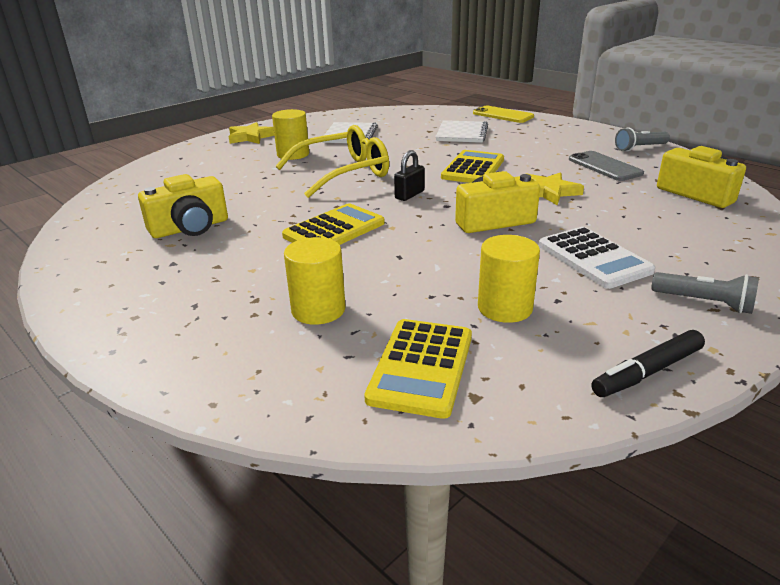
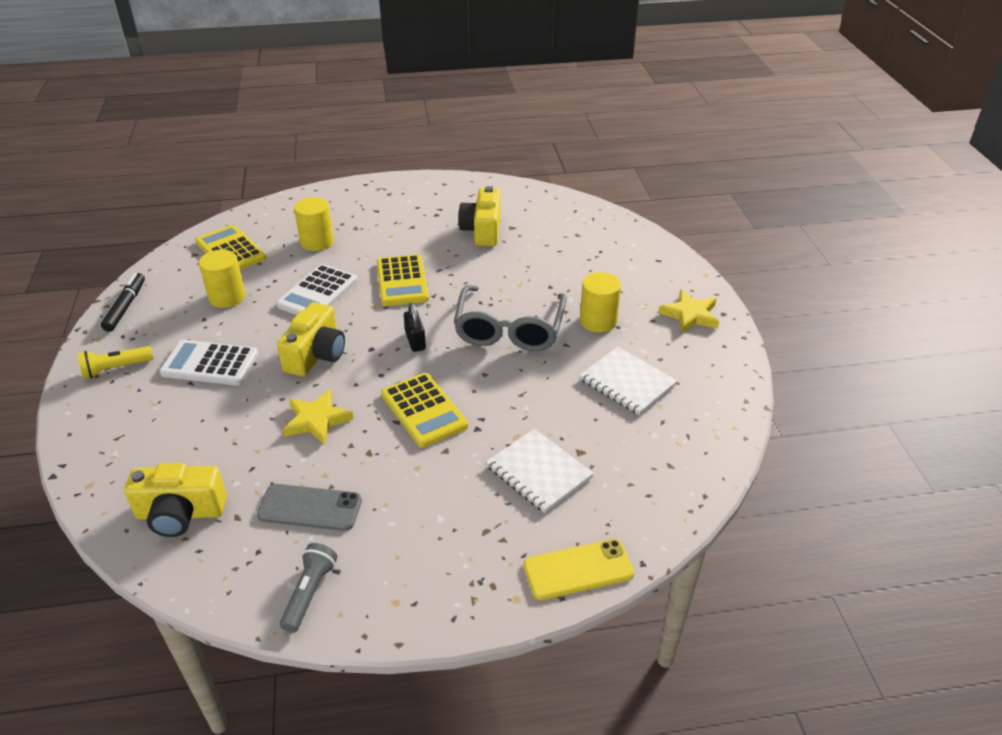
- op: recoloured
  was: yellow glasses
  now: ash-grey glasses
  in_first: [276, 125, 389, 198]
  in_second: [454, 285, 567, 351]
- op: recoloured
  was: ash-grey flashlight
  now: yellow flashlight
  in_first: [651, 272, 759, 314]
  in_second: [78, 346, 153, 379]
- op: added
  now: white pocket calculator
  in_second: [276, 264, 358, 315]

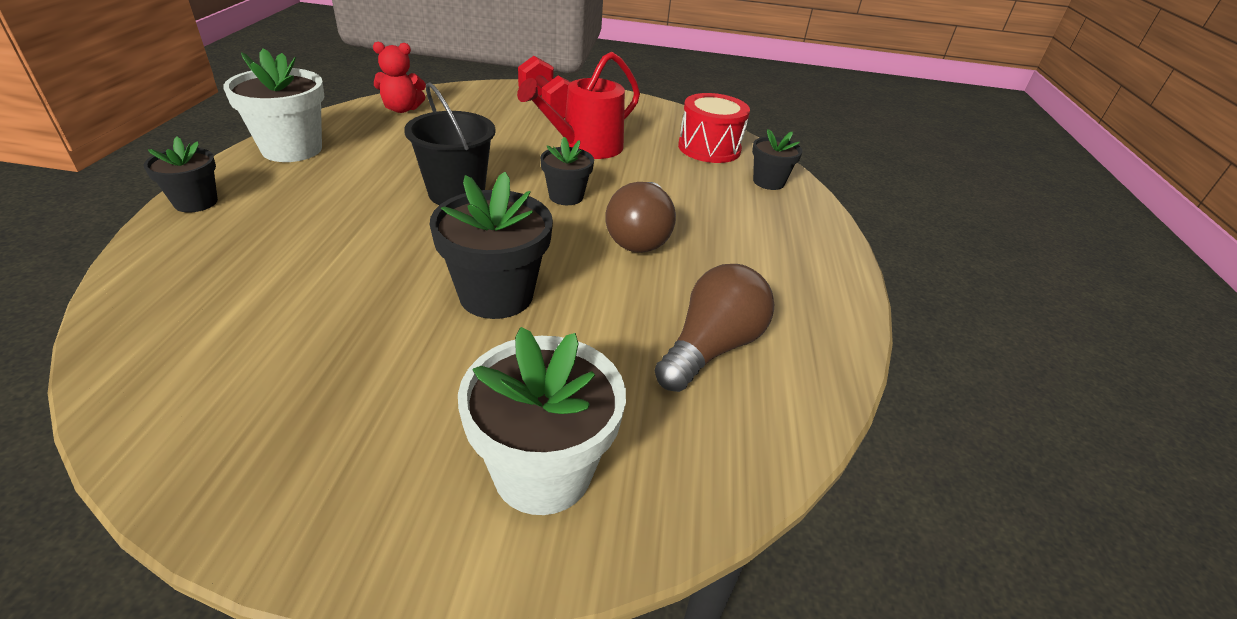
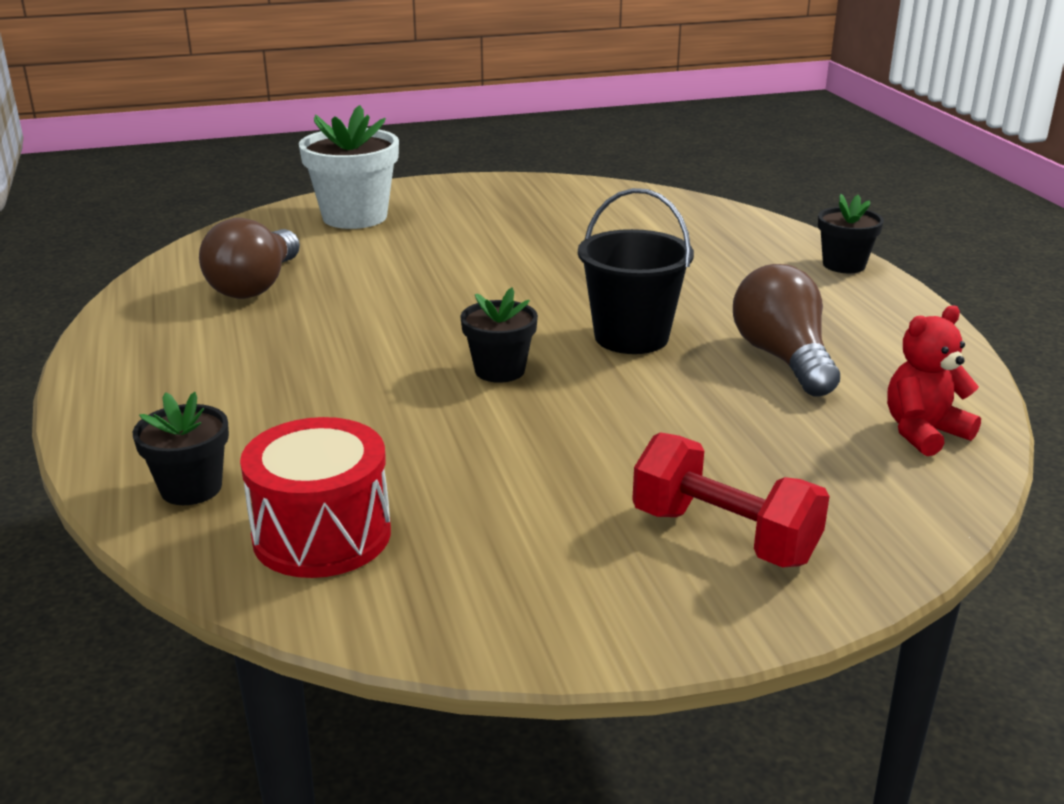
- op: removed
  was: white flower pot
  in_first: [223, 48, 325, 162]
- op: removed
  was: jet-black flower pot
  in_first: [430, 172, 553, 319]
- op: removed
  was: red watering can
  in_first: [517, 52, 640, 159]
- op: moved
  was: brown bulb
  in_first: [605, 182, 676, 253]
  in_second: [733, 264, 840, 397]

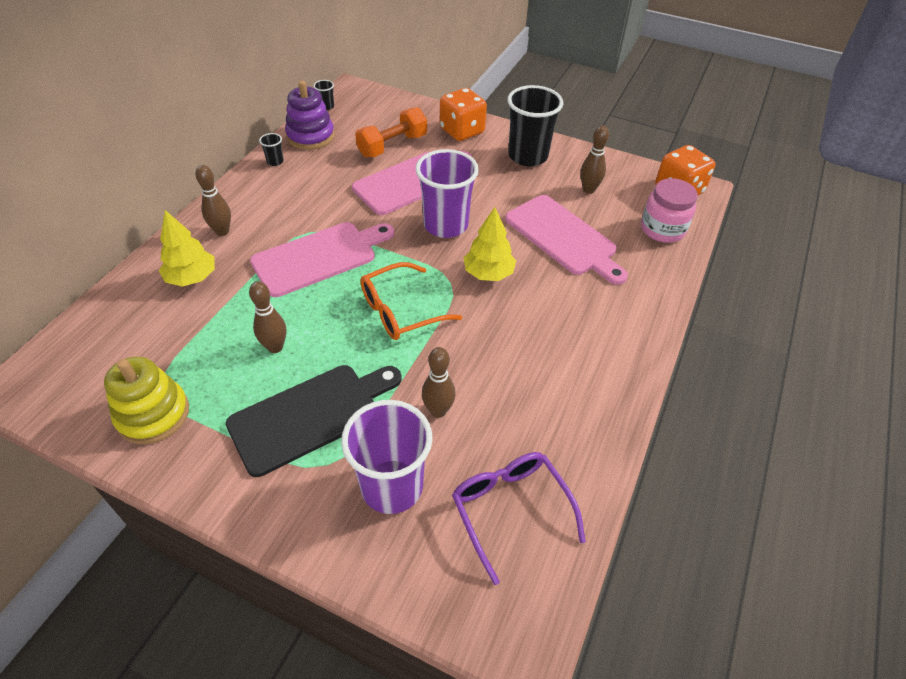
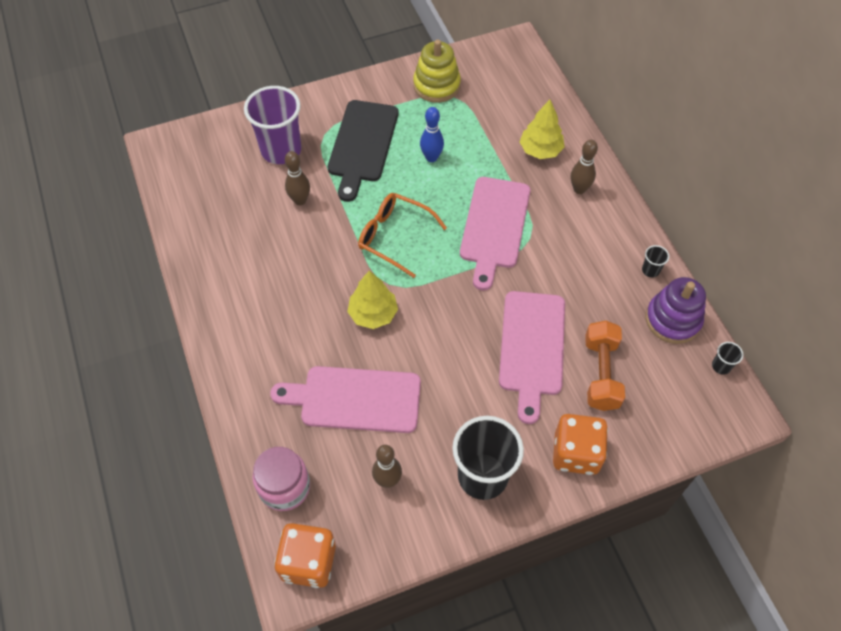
- op: recoloured
  was: brown skittle
  now: blue skittle
  in_first: [249, 281, 286, 353]
  in_second: [420, 107, 444, 162]
- op: turned
  was: bright orange glasses
  in_first: [360, 262, 462, 340]
  in_second: [358, 193, 447, 278]
  clockwise: -75
- op: removed
  was: purple beaker
  in_first: [416, 149, 479, 238]
- op: removed
  was: purple glasses
  in_first: [452, 452, 586, 585]

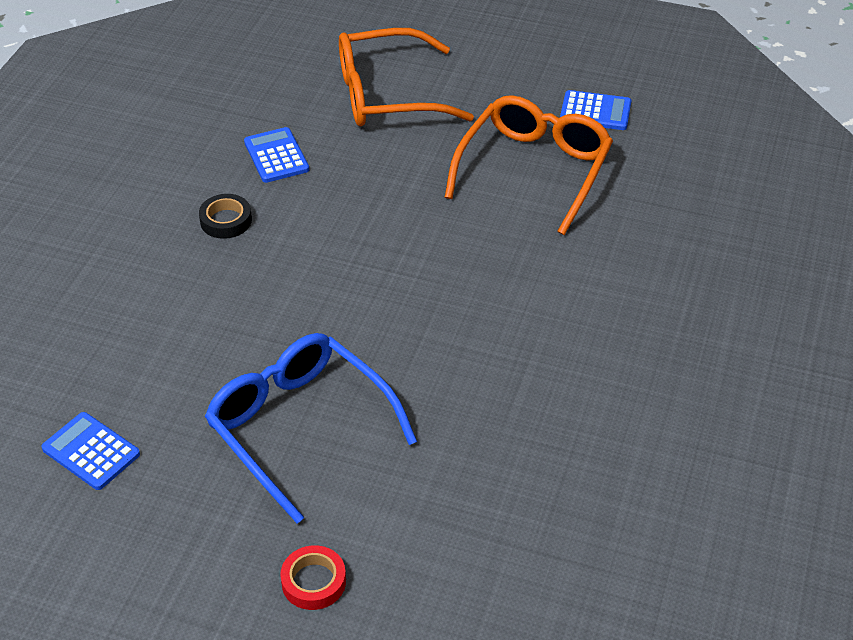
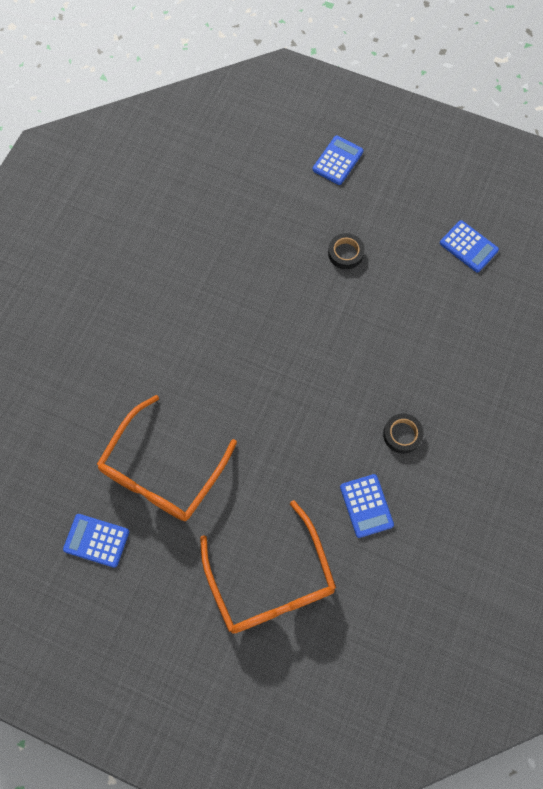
- op: replaced
  was: blue glasses
  now: jet-black tape
  in_first: [205, 333, 417, 524]
  in_second: [328, 233, 364, 269]
- op: replaced
  was: red tape
  now: blue pocket calculator
  in_first: [280, 545, 346, 610]
  in_second: [313, 136, 364, 185]
- op: turned
  was: bright orange glasses
  in_first: [339, 28, 474, 126]
  in_second: [200, 500, 336, 634]
  clockwise: 75

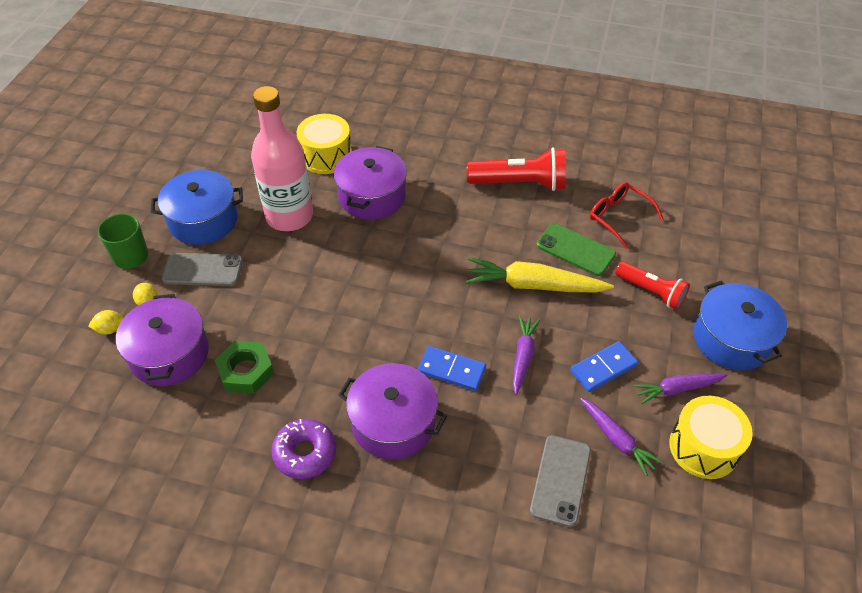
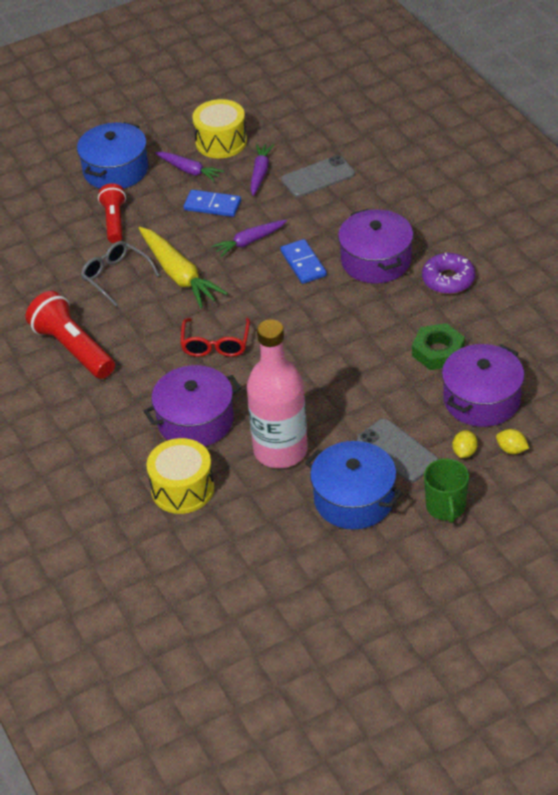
- op: replaced
  was: leaf-green smartphone
  now: ash-grey glasses
  in_first: [536, 223, 616, 276]
  in_second: [81, 241, 160, 306]
- op: moved
  was: red glasses
  in_first: [590, 182, 664, 249]
  in_second: [180, 318, 250, 357]

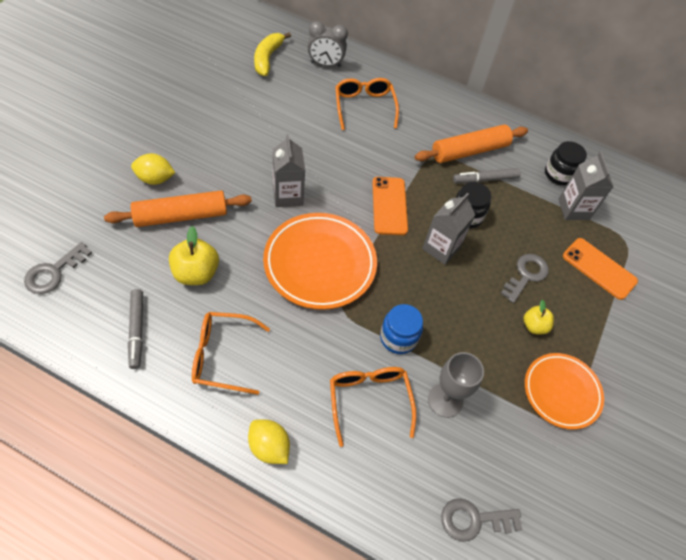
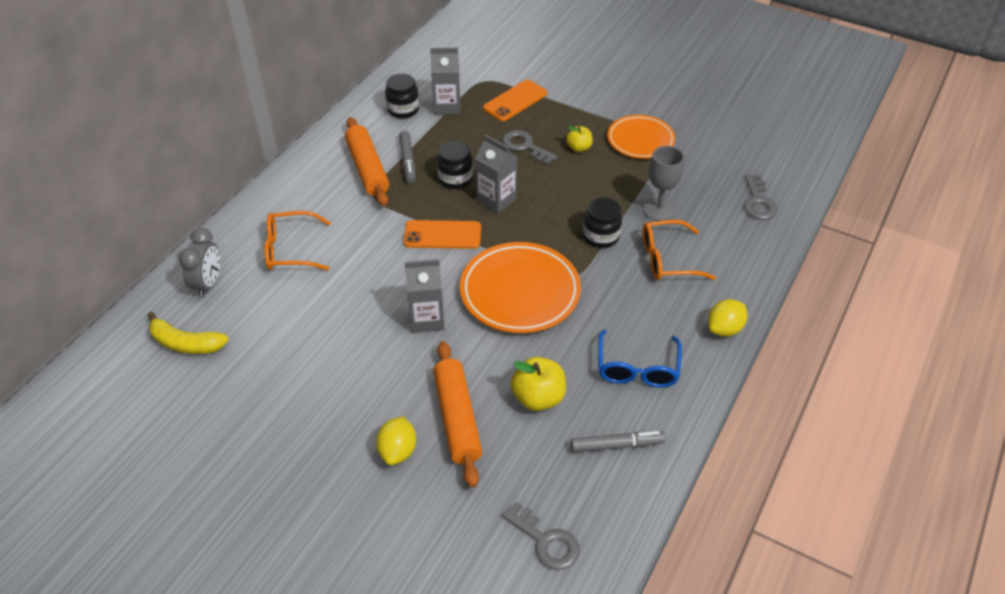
- op: recoloured
  was: bright orange glasses
  now: blue glasses
  in_first: [192, 312, 270, 395]
  in_second: [598, 329, 682, 388]
- op: recoloured
  was: blue jar
  now: jet-black jar
  in_first: [380, 304, 423, 354]
  in_second: [583, 198, 622, 248]

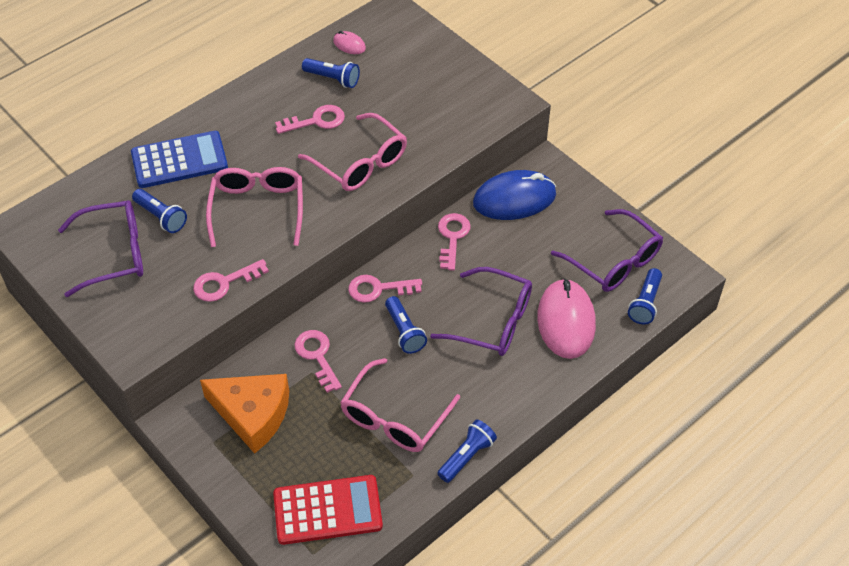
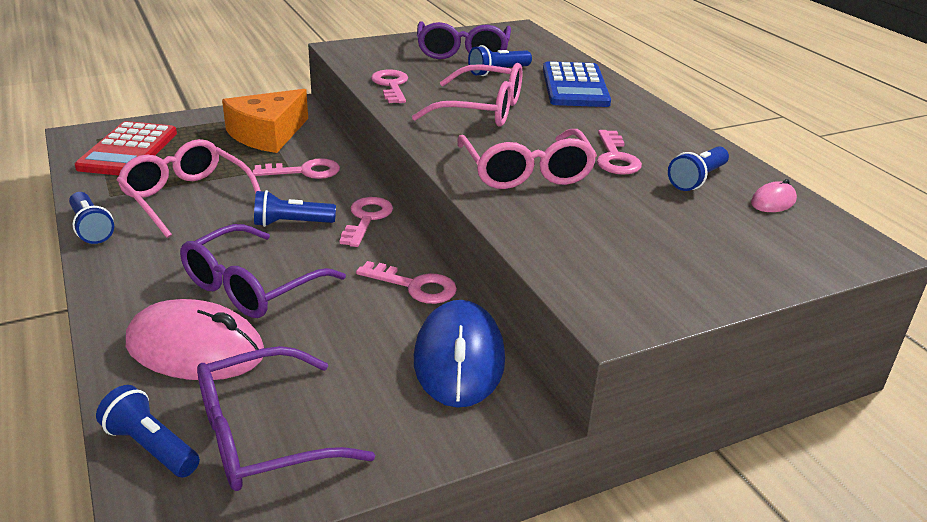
- op: turned
  was: rosy glasses
  in_first: [298, 113, 407, 191]
  in_second: [457, 129, 597, 189]
  clockwise: -75

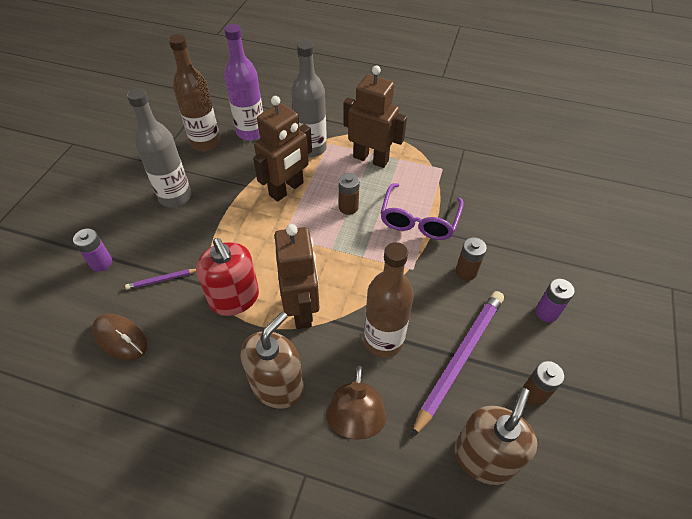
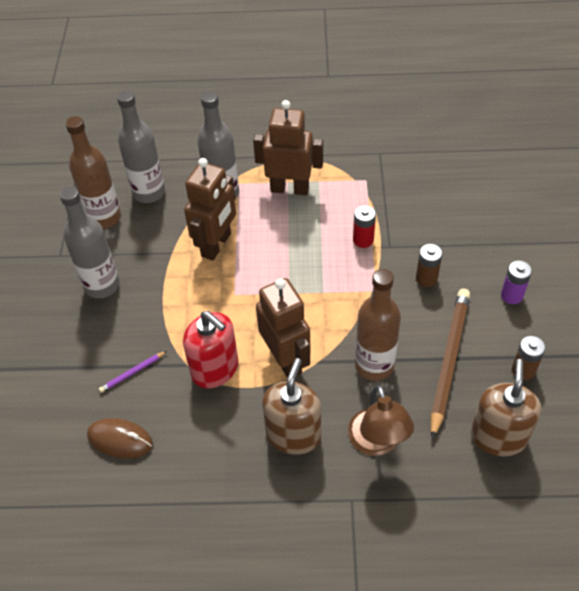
- op: removed
  was: purple battery
  in_first: [73, 228, 112, 272]
- op: recoloured
  was: purple bottle
  now: ash-grey bottle
  in_first: [224, 24, 263, 140]
  in_second: [117, 90, 165, 203]
- op: removed
  was: brown battery
  in_first: [339, 173, 360, 215]
- op: replaced
  was: purple glasses
  now: red battery
  in_first: [380, 183, 464, 240]
  in_second: [353, 205, 376, 248]
- op: recoloured
  was: purple wooden pencil
  now: brown wooden pencil
  in_first: [411, 291, 504, 438]
  in_second: [431, 289, 470, 440]

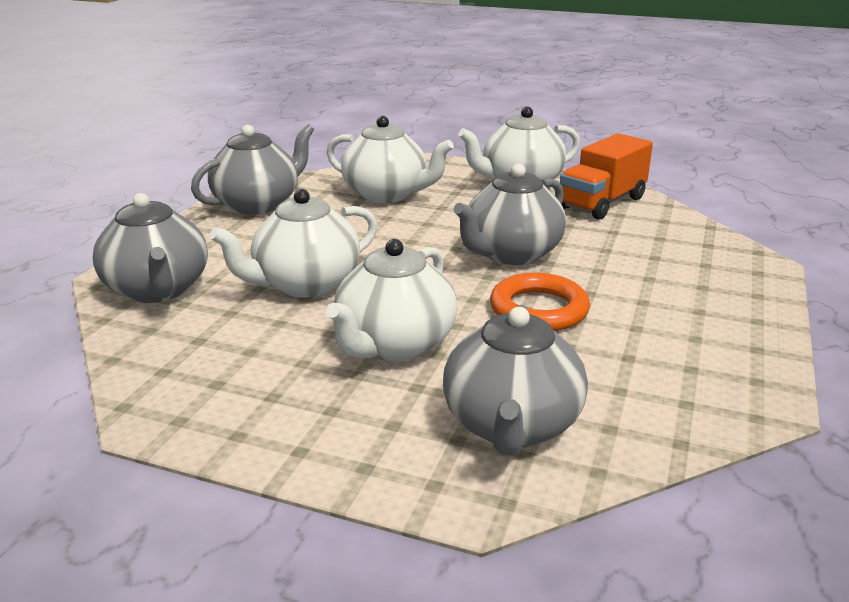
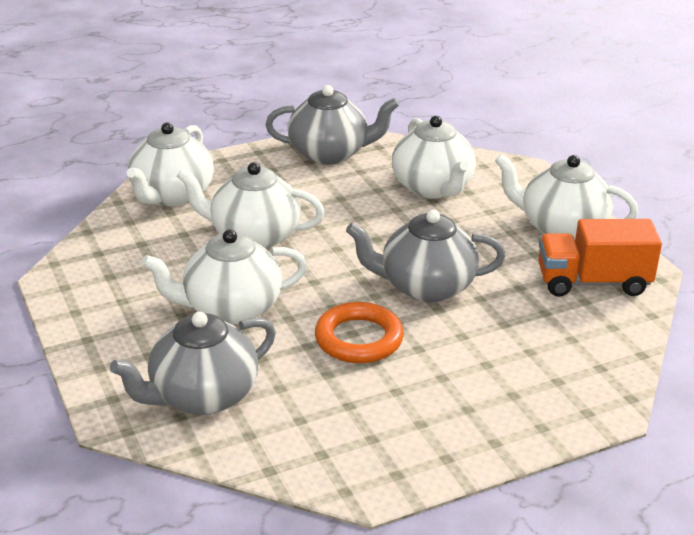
- op: recoloured
  was: ash-grey china teapot
  now: white china teapot
  in_first: [93, 193, 208, 303]
  in_second: [127, 122, 214, 206]

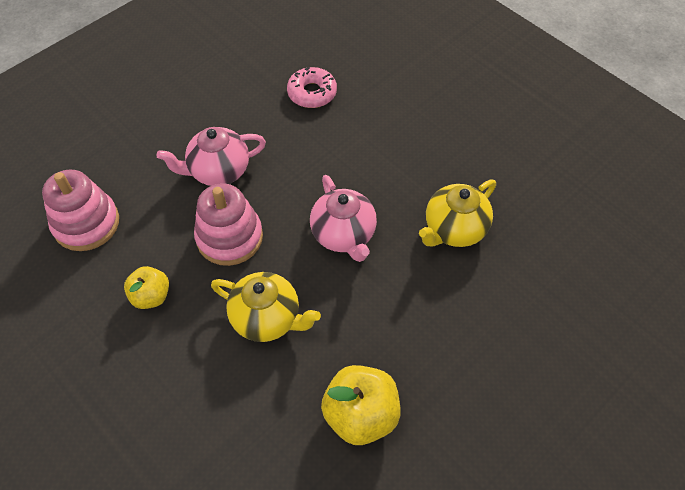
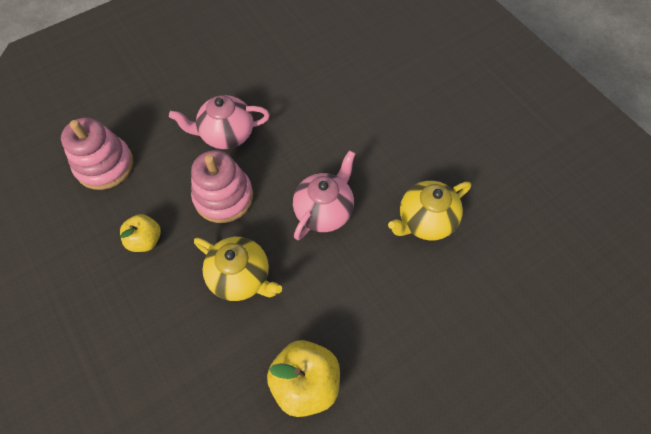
- op: removed
  was: rosy donut
  in_first: [287, 67, 337, 108]
- op: turned
  was: rosy china teapot
  in_first: [310, 175, 377, 262]
  in_second: [293, 150, 356, 240]
  clockwise: -135

